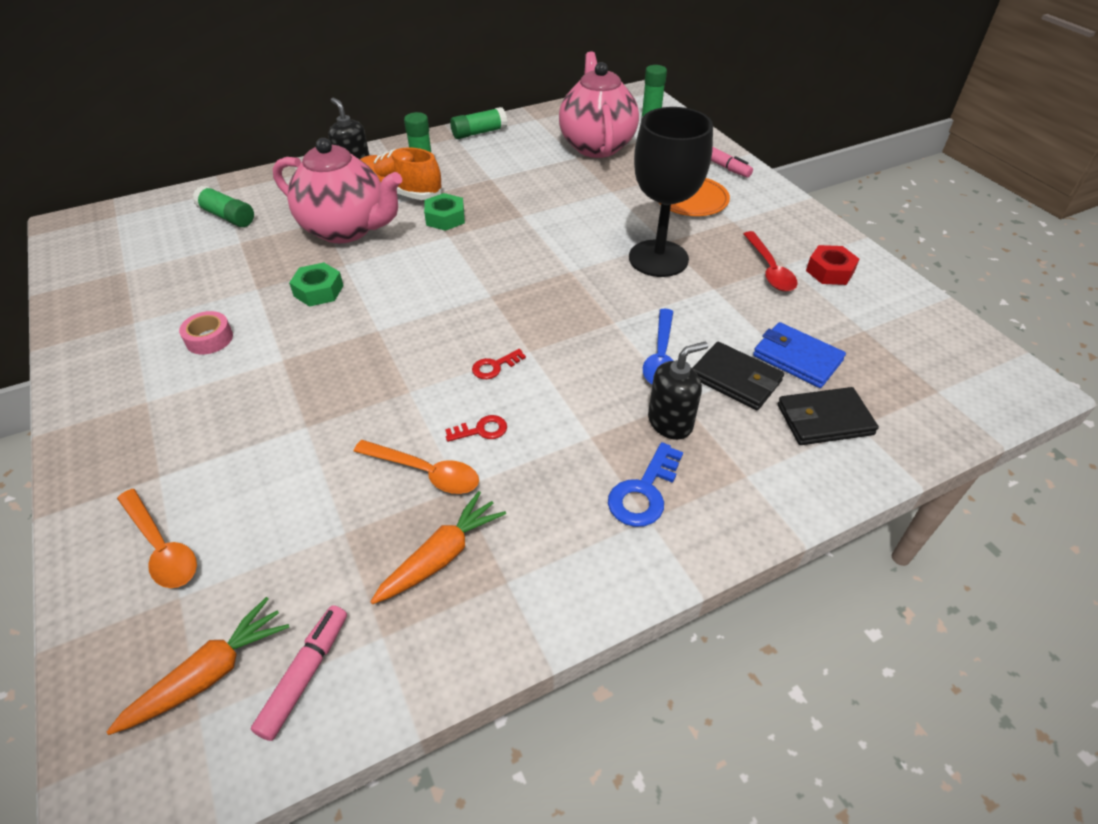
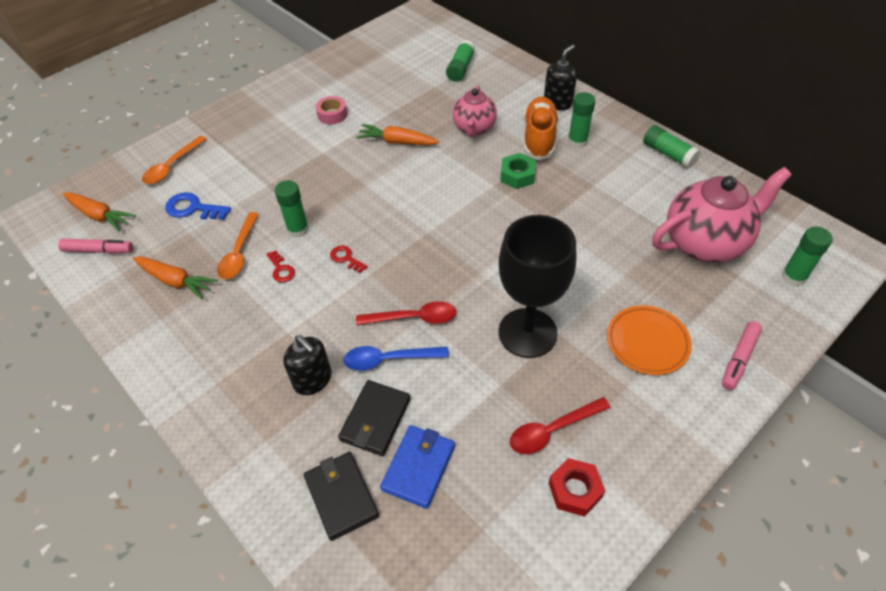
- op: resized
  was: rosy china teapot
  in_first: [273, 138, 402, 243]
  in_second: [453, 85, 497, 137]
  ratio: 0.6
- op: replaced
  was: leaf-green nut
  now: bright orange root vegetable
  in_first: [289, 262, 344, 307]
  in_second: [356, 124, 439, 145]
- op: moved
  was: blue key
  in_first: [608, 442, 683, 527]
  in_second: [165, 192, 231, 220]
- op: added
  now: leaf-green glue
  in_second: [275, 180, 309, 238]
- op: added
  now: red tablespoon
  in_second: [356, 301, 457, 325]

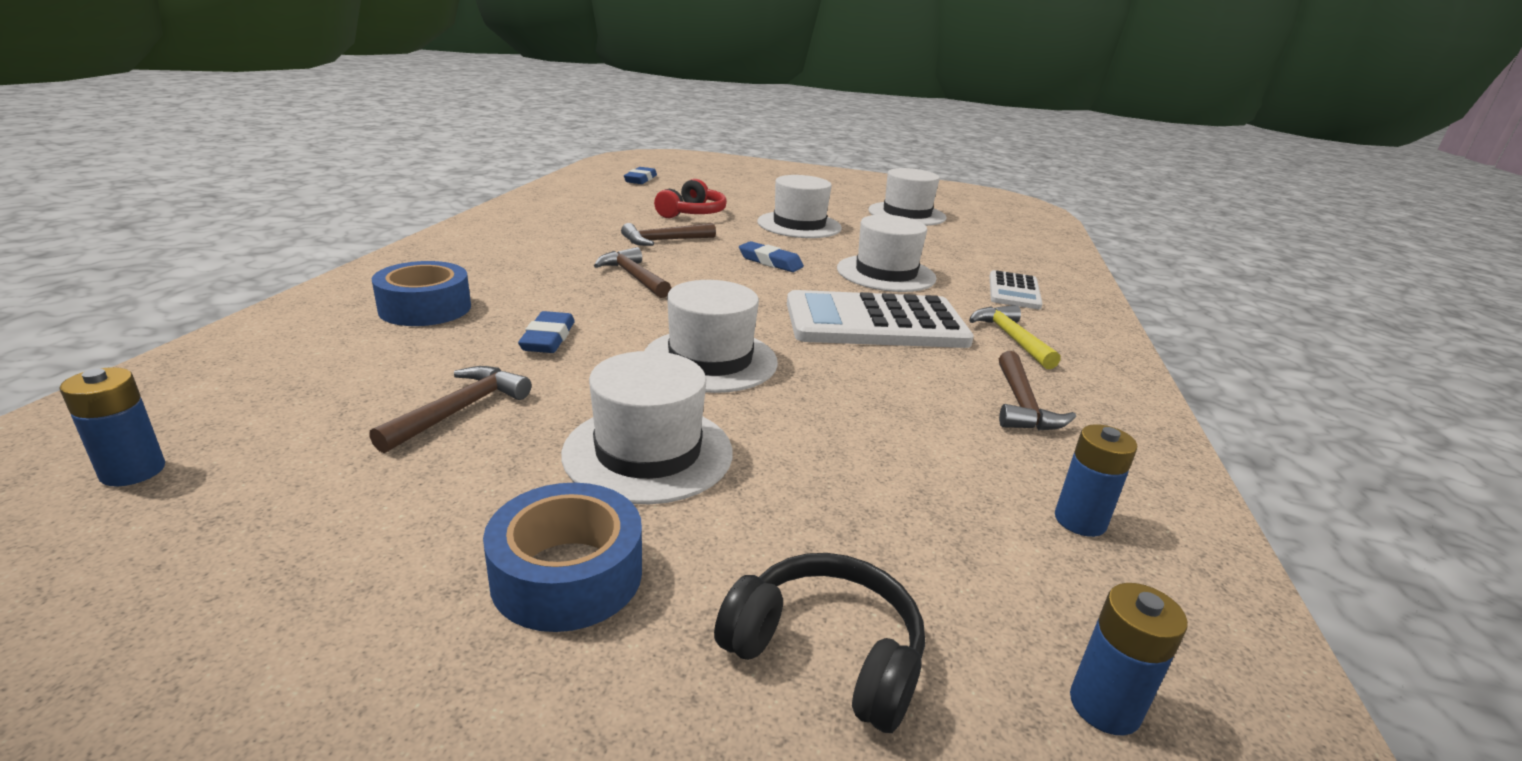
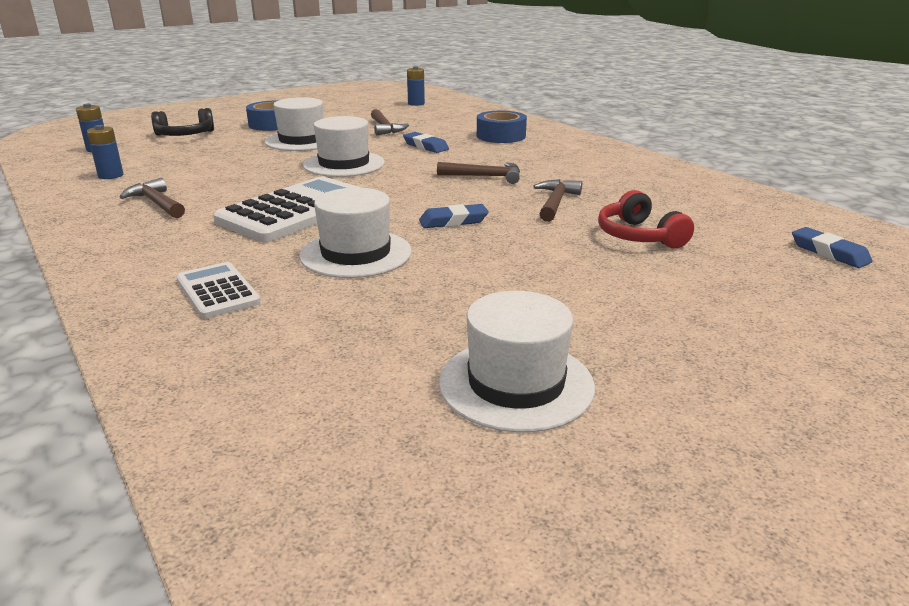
- op: removed
  was: white hat
  in_first: [757, 175, 842, 238]
- op: removed
  was: yellow hammer
  in_first: [969, 305, 1061, 369]

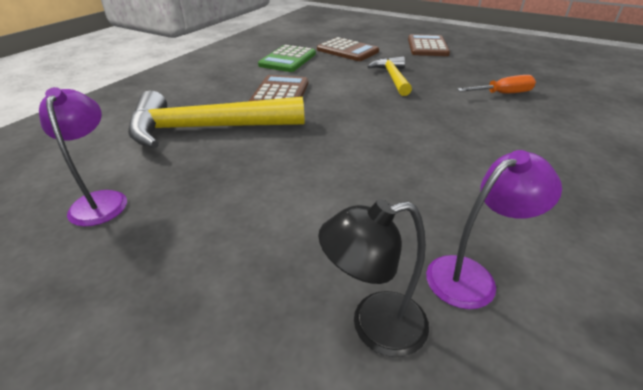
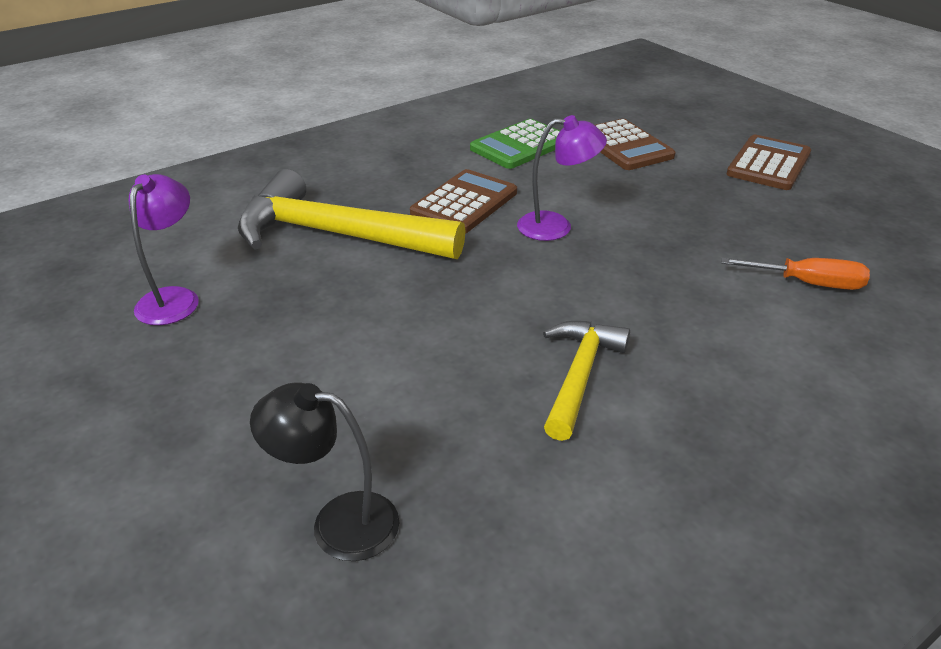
- op: moved
  was: yellow hammer
  in_first: [367, 57, 412, 96]
  in_second: [543, 321, 630, 441]
- op: moved
  was: purple desk lamp
  in_first: [426, 150, 562, 309]
  in_second: [517, 115, 607, 241]

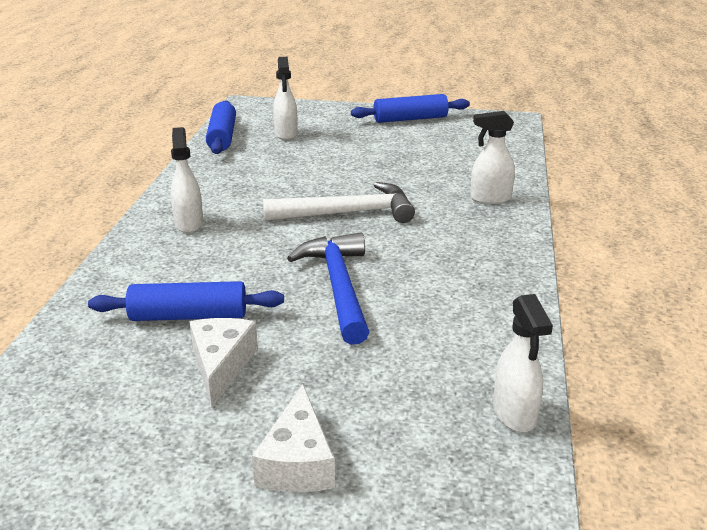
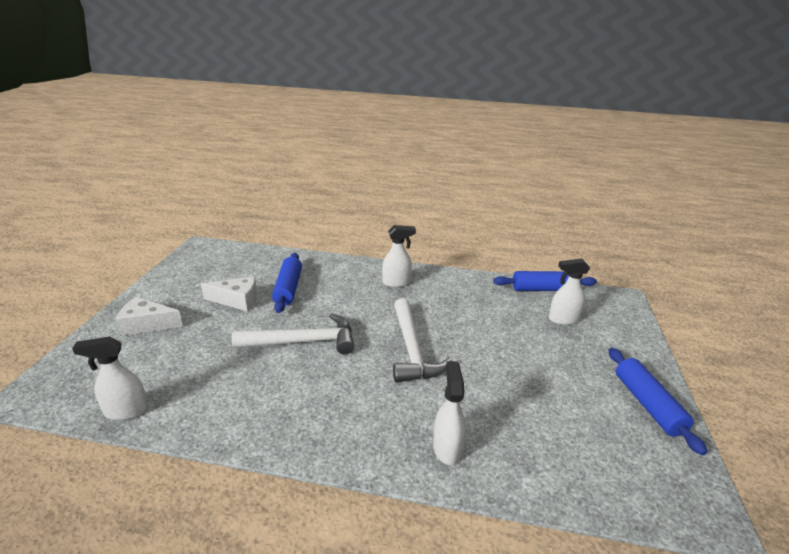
- op: recoloured
  was: blue hammer
  now: white hammer
  in_first: [287, 232, 369, 345]
  in_second: [232, 313, 354, 355]

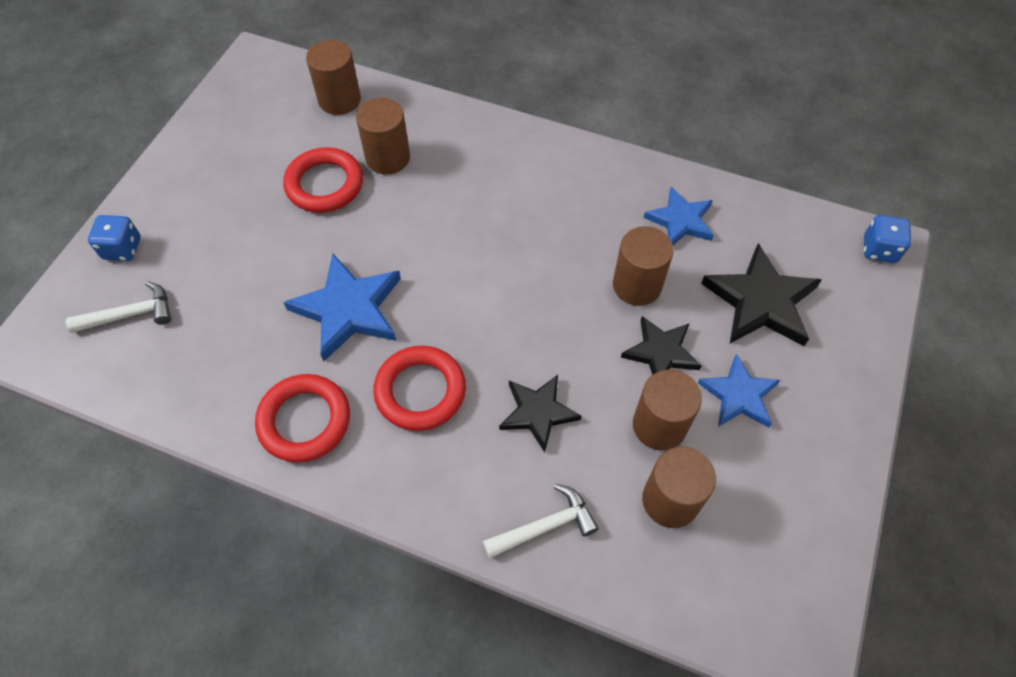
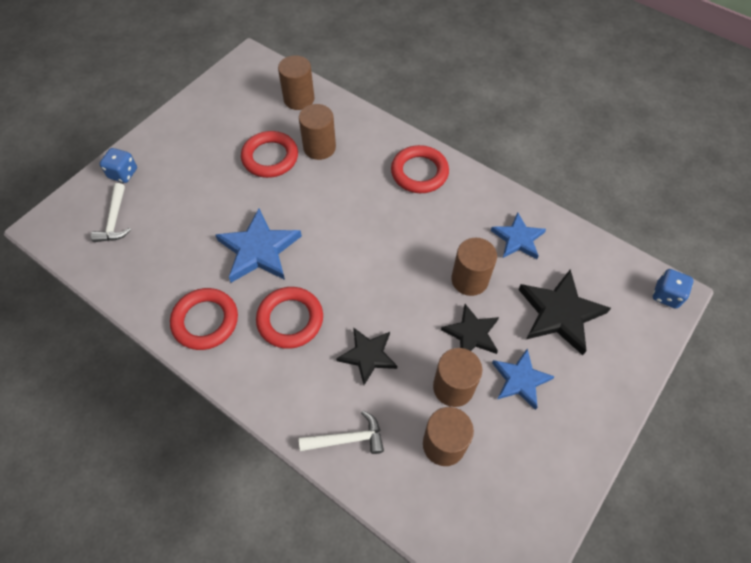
- op: turned
  was: white hammer
  in_first: [66, 281, 171, 333]
  in_second: [91, 183, 131, 242]
  clockwise: 90
- op: added
  now: red torus
  in_second: [391, 145, 449, 193]

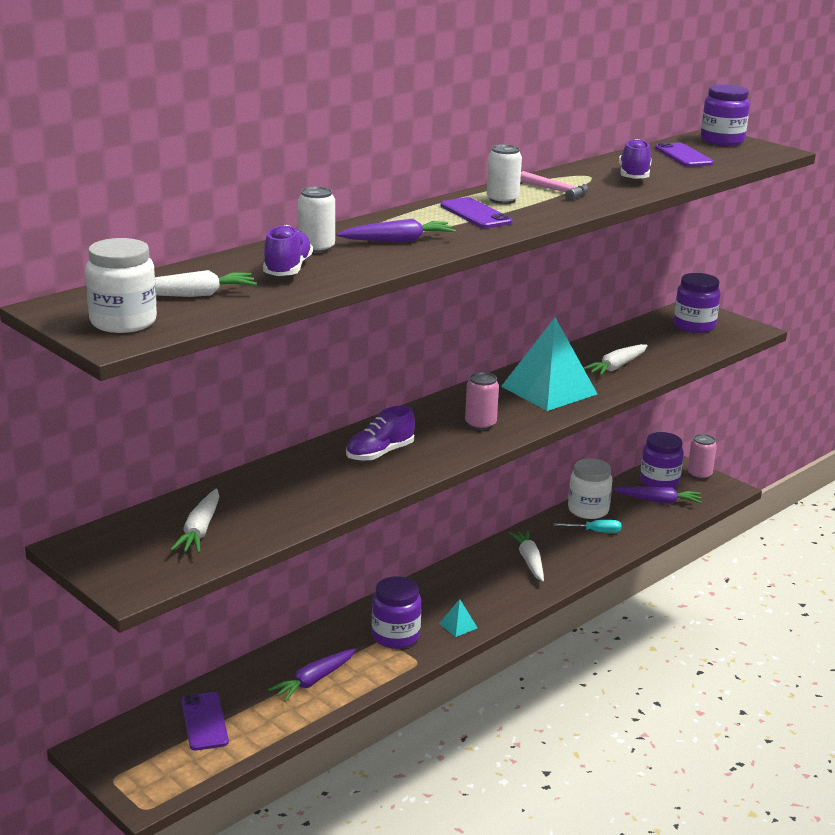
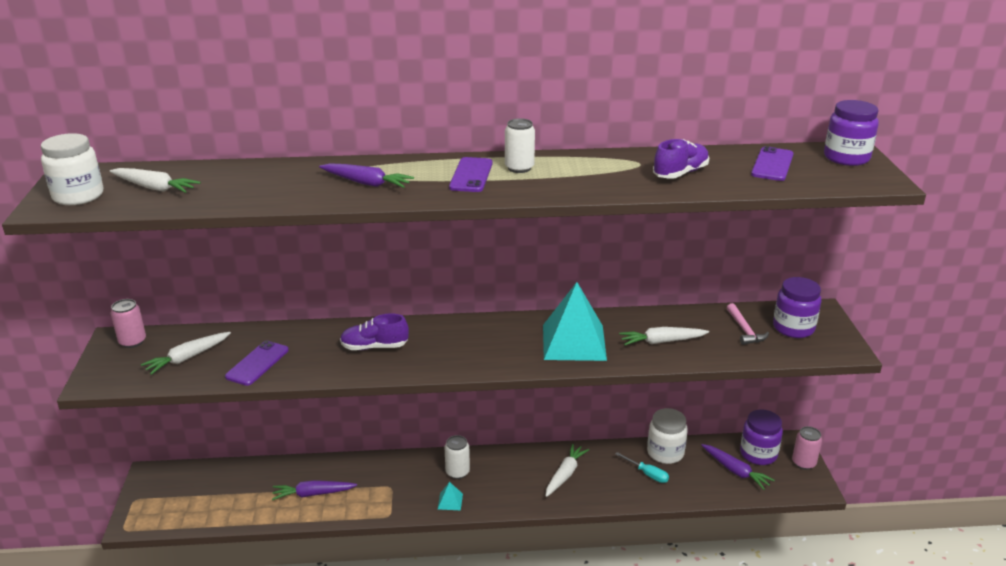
- op: moved
  was: purple smartphone
  in_first: [181, 692, 229, 750]
  in_second: [225, 341, 289, 386]
- op: removed
  was: purple sneaker
  in_first: [263, 225, 313, 276]
- op: moved
  was: white tin
  in_first: [298, 186, 335, 253]
  in_second: [444, 435, 470, 479]
- op: removed
  was: purple jar
  in_first: [372, 576, 421, 649]
- op: moved
  was: rosy tin
  in_first: [465, 372, 499, 430]
  in_second: [110, 299, 146, 348]
- op: moved
  was: rosy hammer
  in_first: [520, 171, 589, 200]
  in_second: [727, 303, 769, 345]

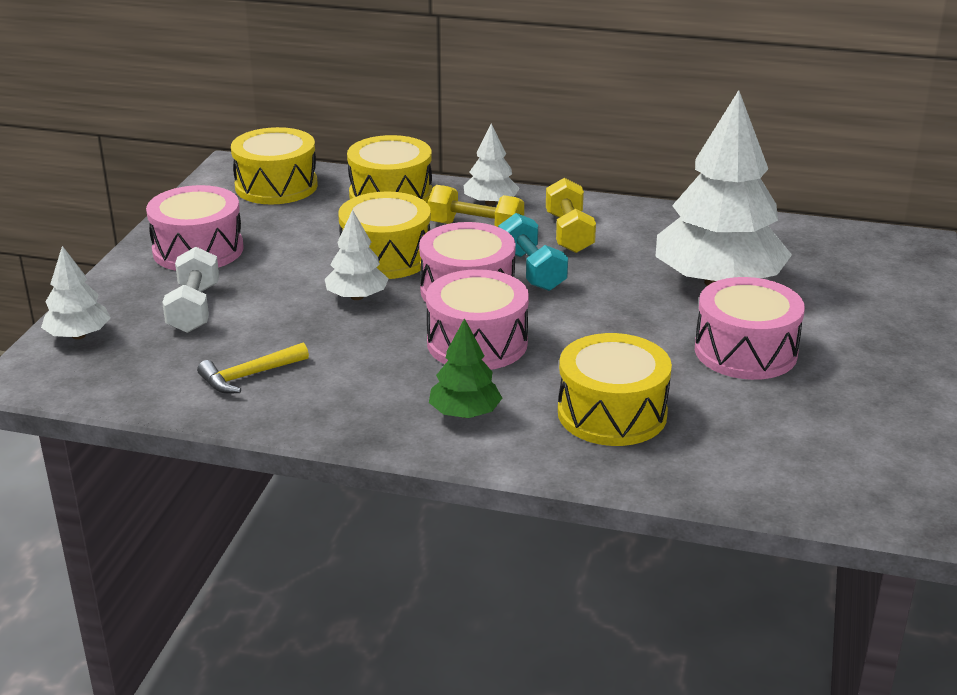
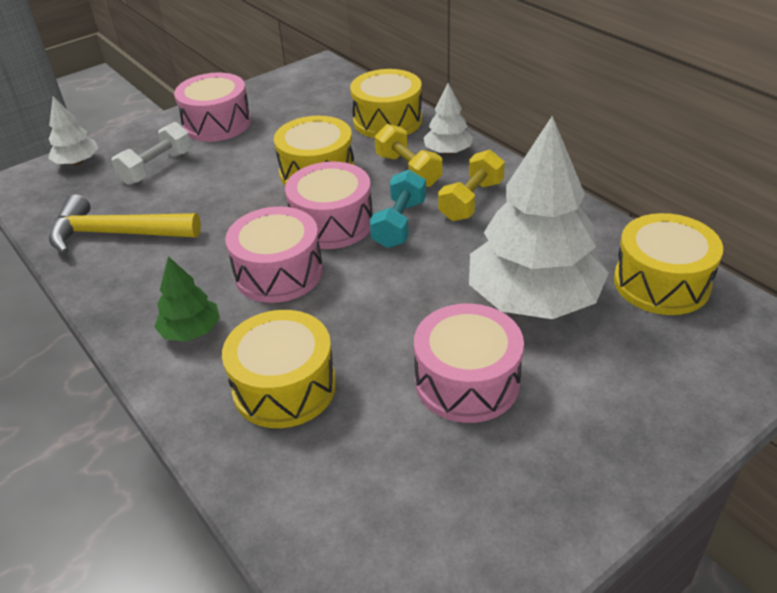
- op: resized
  was: yellow hammer
  in_first: [197, 343, 309, 394]
  in_second: [49, 194, 201, 254]
  ratio: 1.75
- op: moved
  was: yellow drum
  in_first: [231, 127, 318, 204]
  in_second: [614, 213, 723, 315]
- op: removed
  was: white tree
  in_first: [325, 210, 389, 300]

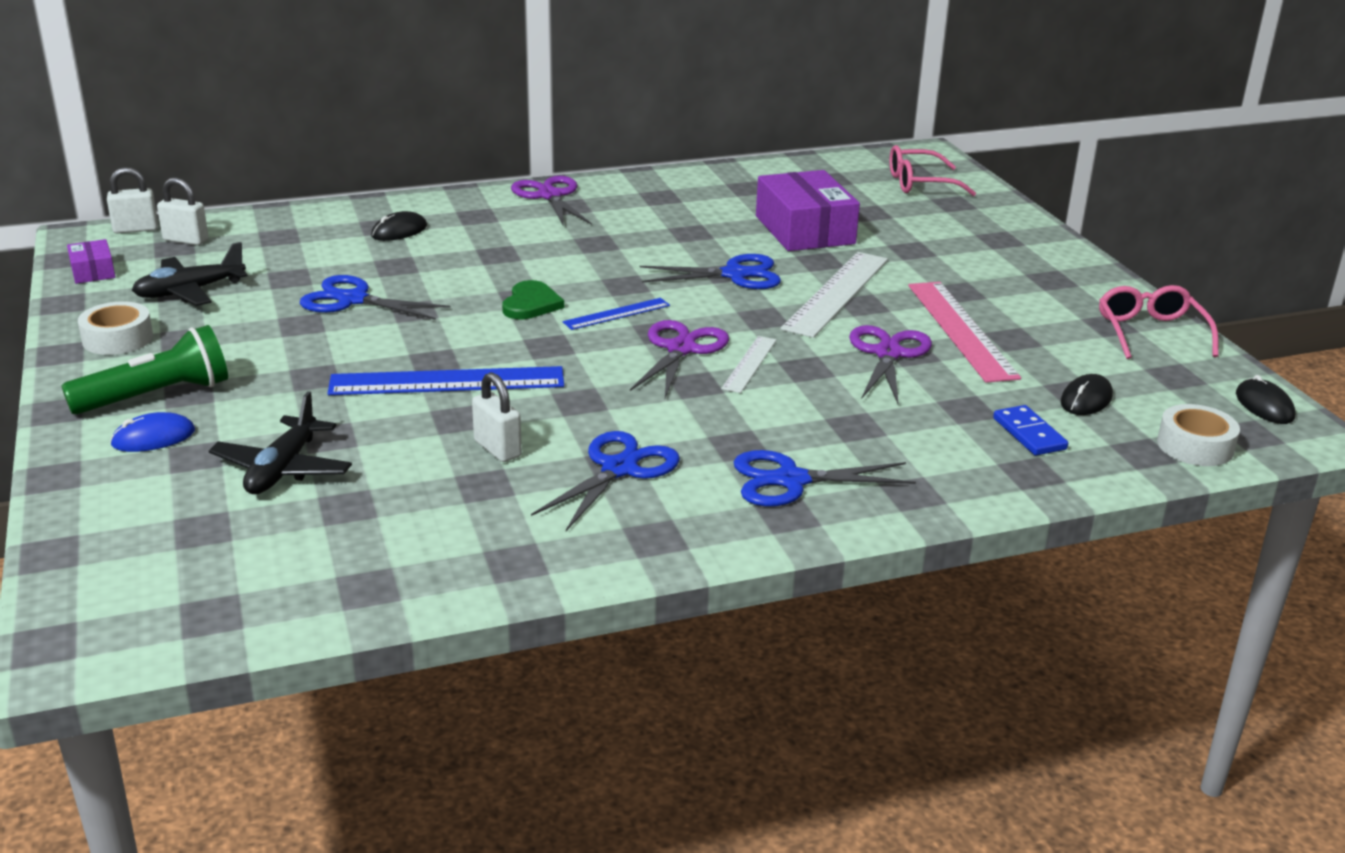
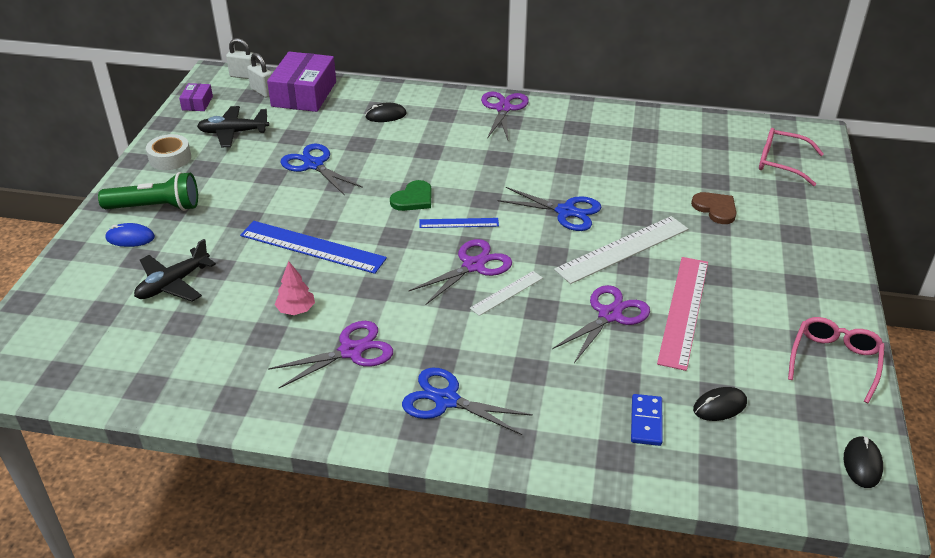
- op: replaced
  was: white padlock
  now: rosy tree
  in_first: [472, 372, 522, 462]
  in_second: [275, 261, 315, 315]
- op: recoloured
  was: blue shears
  now: purple shears
  in_first: [531, 431, 680, 531]
  in_second: [268, 321, 393, 389]
- op: moved
  was: purple parcel
  in_first: [756, 170, 860, 251]
  in_second: [267, 52, 336, 112]
- op: removed
  was: white tape
  in_first: [1157, 404, 1240, 466]
- op: added
  now: brown love heart
  in_second: [691, 192, 737, 224]

